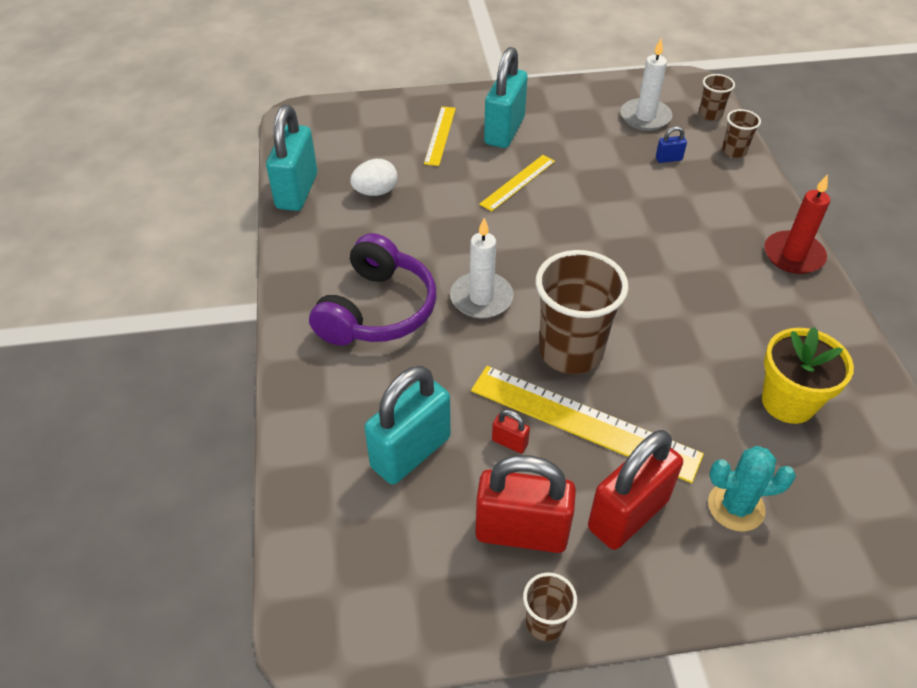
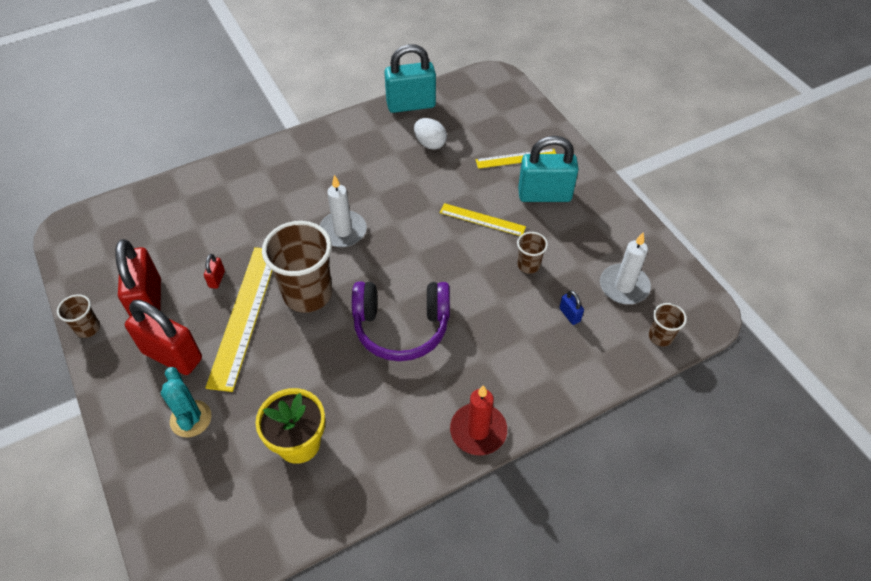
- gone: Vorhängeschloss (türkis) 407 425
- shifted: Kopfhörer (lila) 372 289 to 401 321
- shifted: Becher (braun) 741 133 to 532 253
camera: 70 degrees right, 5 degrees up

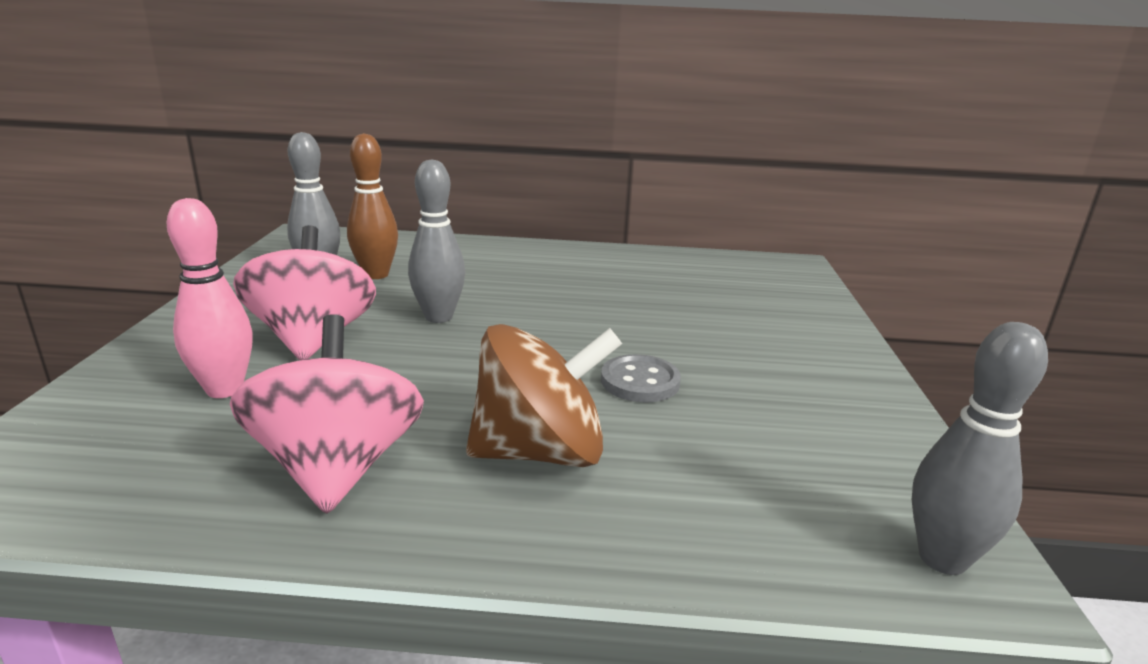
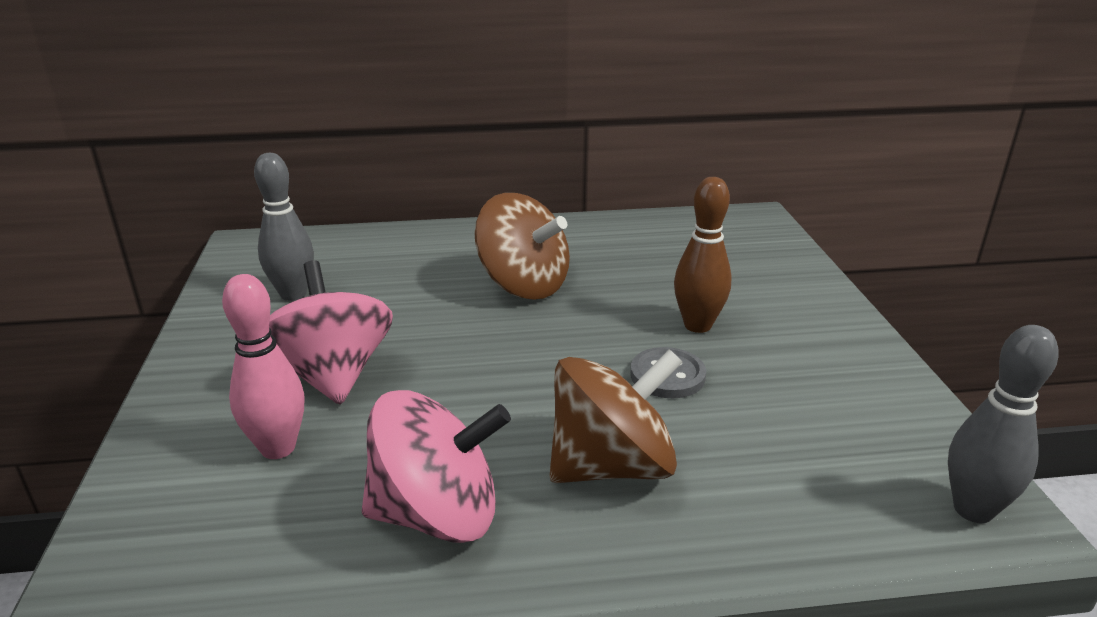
- gone: Bowlingkegel (grau) 436 241
- new: Kreisel (braun) 522 246
- shifted: Bowlingkegel (braun) 372 206 to 703 255
- rotated: Kreisel (rosa) 327 414 = 436 466 105 degrees clockwise
camera: 10 degrees left, 5 degrees up

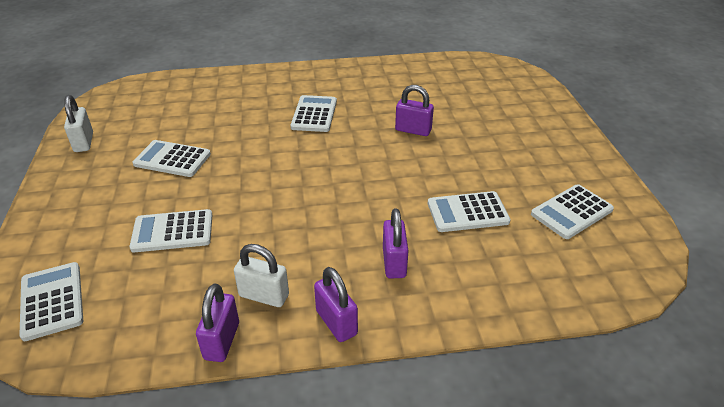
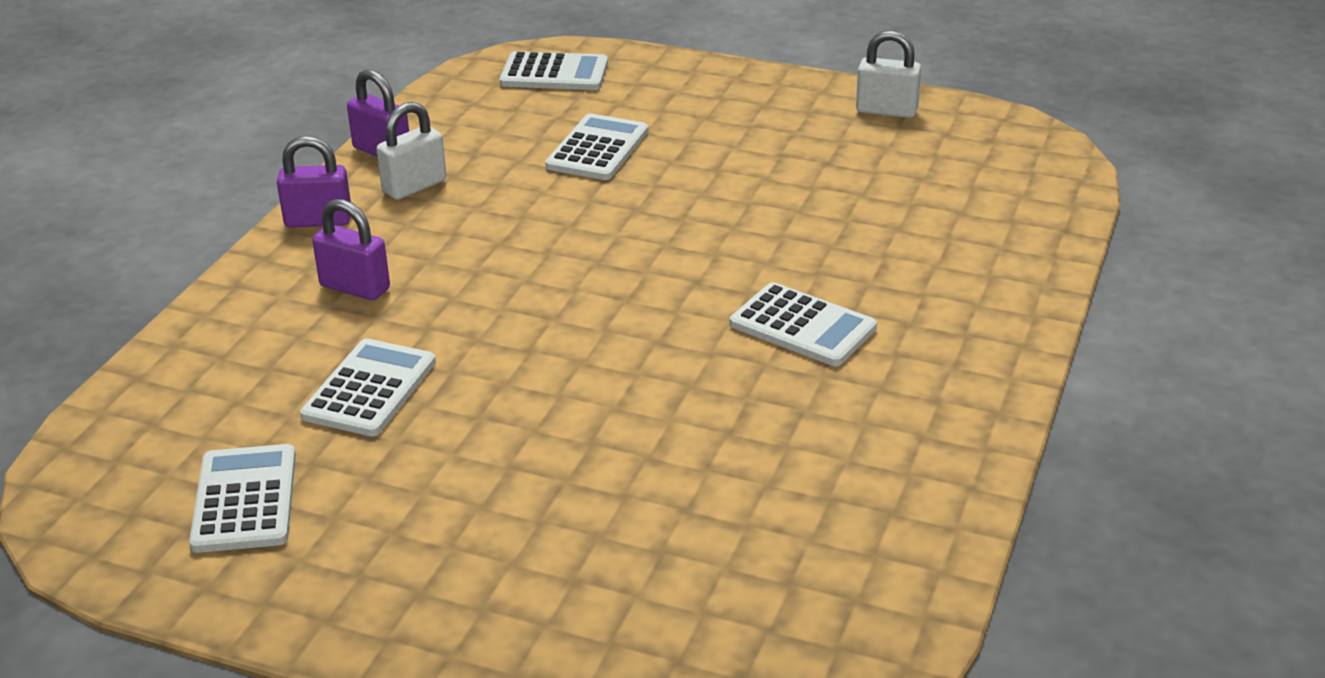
- gone: Taschenrechner (weiß) 172 158
- gone: Vorhängeschloss (lila) 414 110
camera: 120 degrees right, 5 degrees down

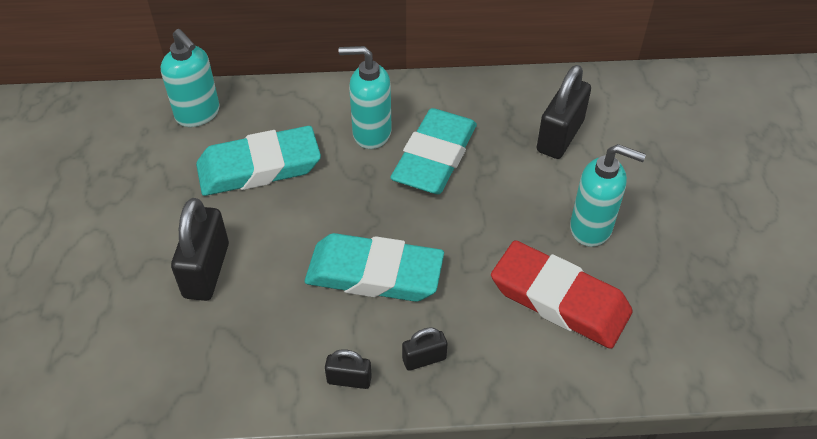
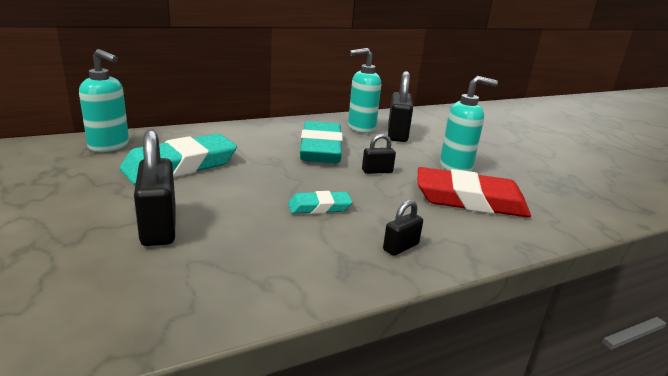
- shifted: Vorhängeschloss (schwarz) 348 369 to 379 154
- shifted: Seifenspender (türkis) 365 97 to 364 90
- scaled: Radiergummi (türkis) 374 267 = 320 202 x0.51
camera: 25 degrees left, 25 degrees down

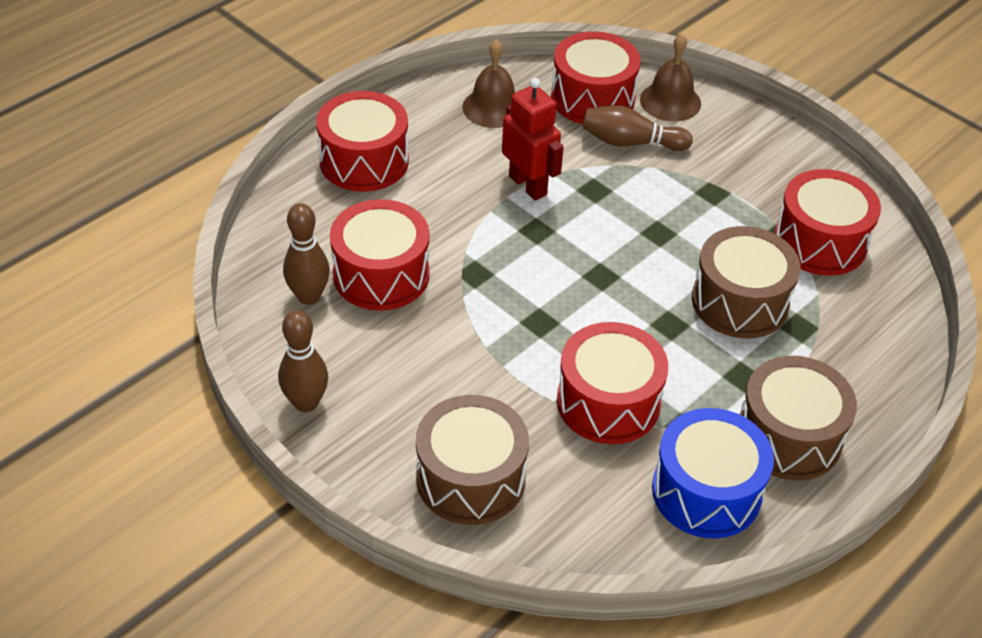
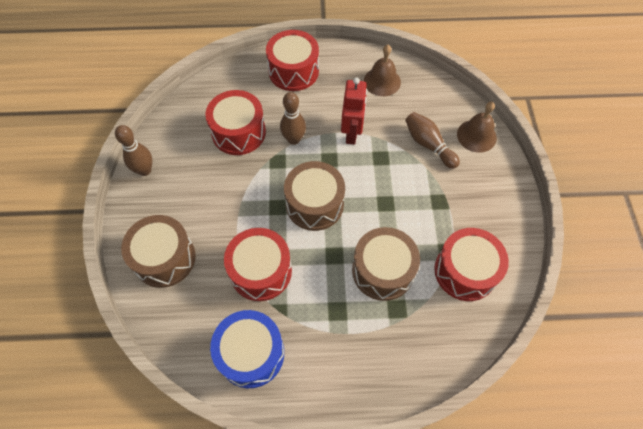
- gone: Trommel (rot) 596 77
- shifted: Bowlingkegel (braun) 306 254 to 293 118
- shifted: Trommel (braun) 798 418 to 314 196
camera: 45 degrees right, 15 degrees up

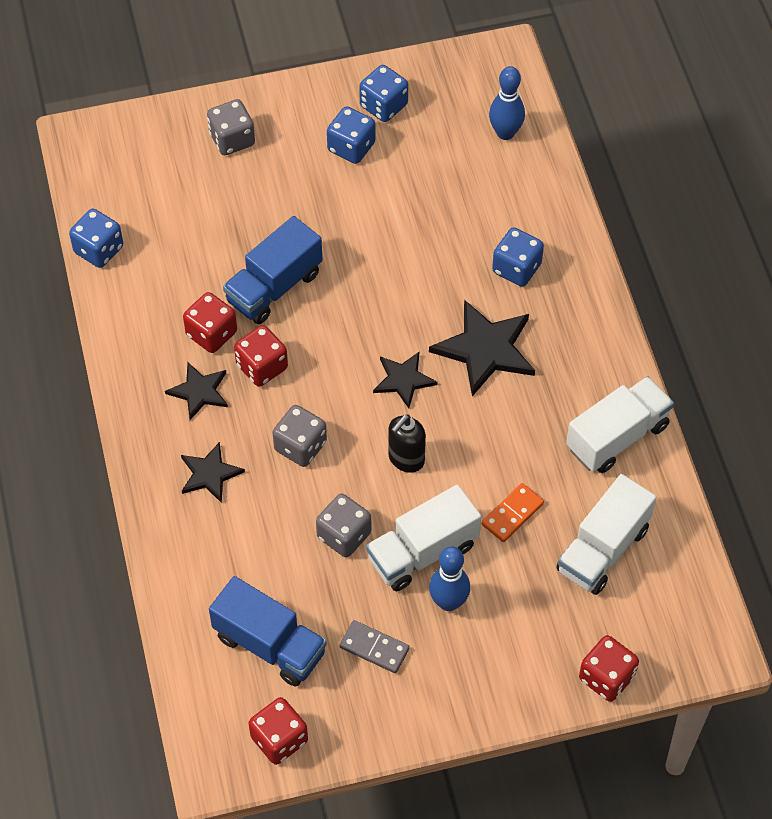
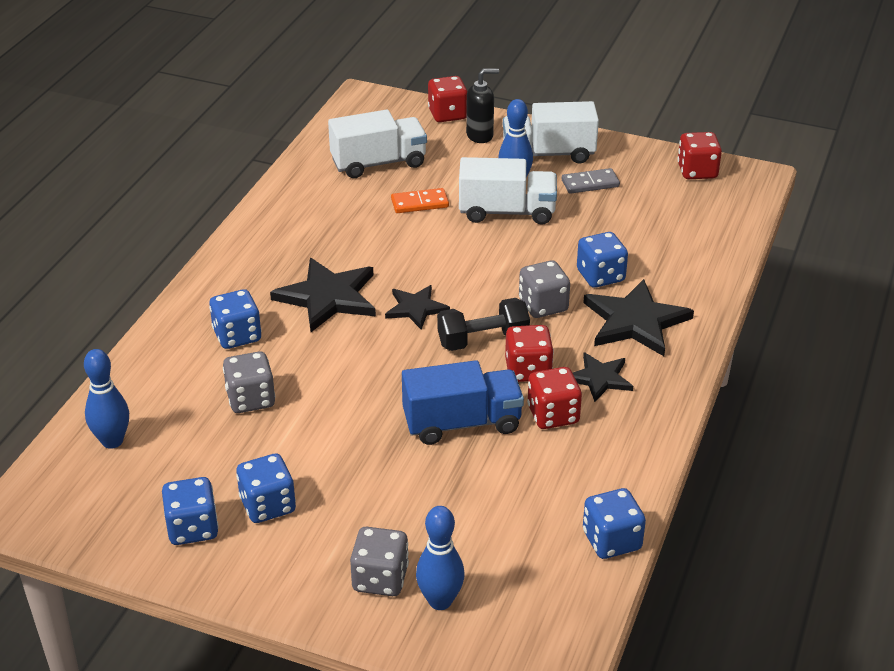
- gone: Lastwagen (blau) 268 631
- new: Bowlingkegel (blau) 440 558
- new: Hantel (schwarz) 483 324
- new: Spielwürfel (blau) 602 260
- shifted: Spielwürfel (grau) 343 525 to 249 382
- shifted: Seifenspender (schwarz) 407 443 to 482 106
- shifted: Lastwagen (weiß) 620 424 to 551 132
- rotated: Dominostein (grau) 374 646 = 591 181 75 degrees counterclockwise
- scaled: Stern (schwarz) 213 472 = 638 317 x1.69
camera: 145 degrees left, 20 degrees down

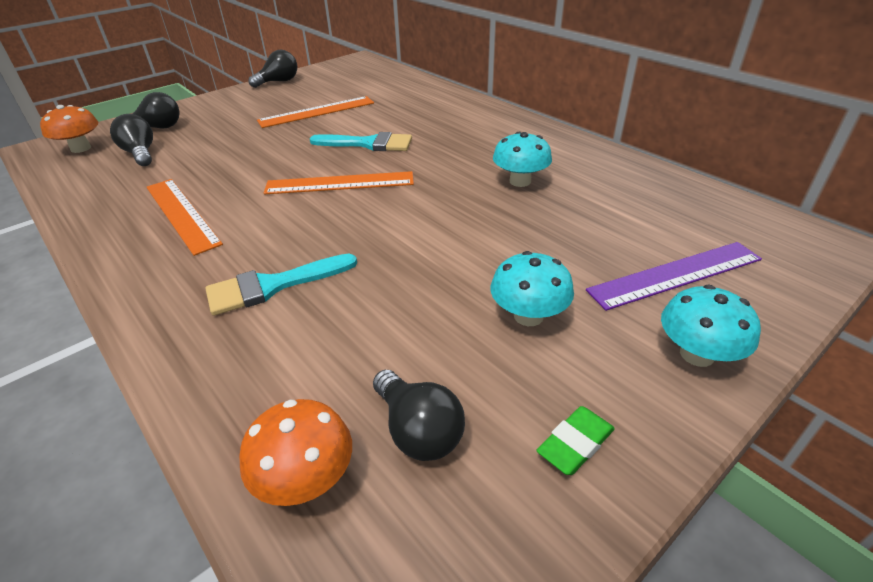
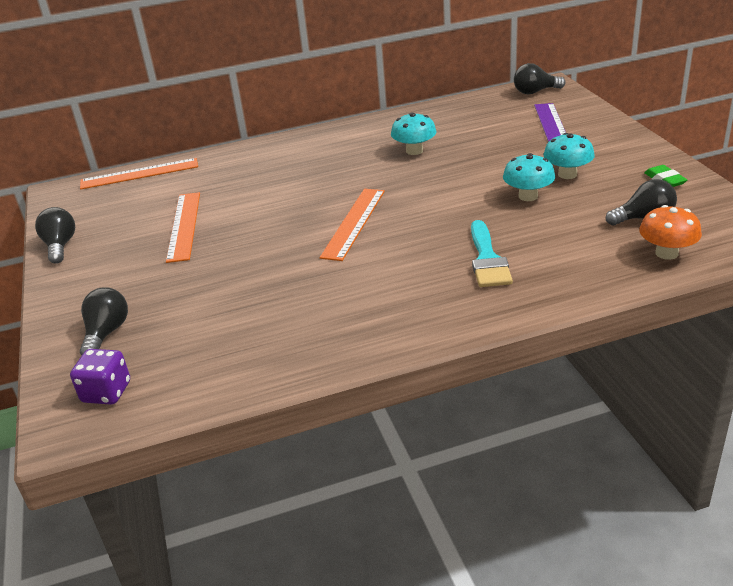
- gone: Pinsel (türkis) 361 141
- shifted: Glühbirne (schwarz) 131 140 to 540 78
- shifted: Lineal (orange) 184 217 to 139 174
- shifted: Pilz (türkis) 711 326 to 529 177
- swapped: Pilz (orange) 69 129 to Spielwürfel (lila) 100 377
camera: 65 degrees left, 5 degrees down

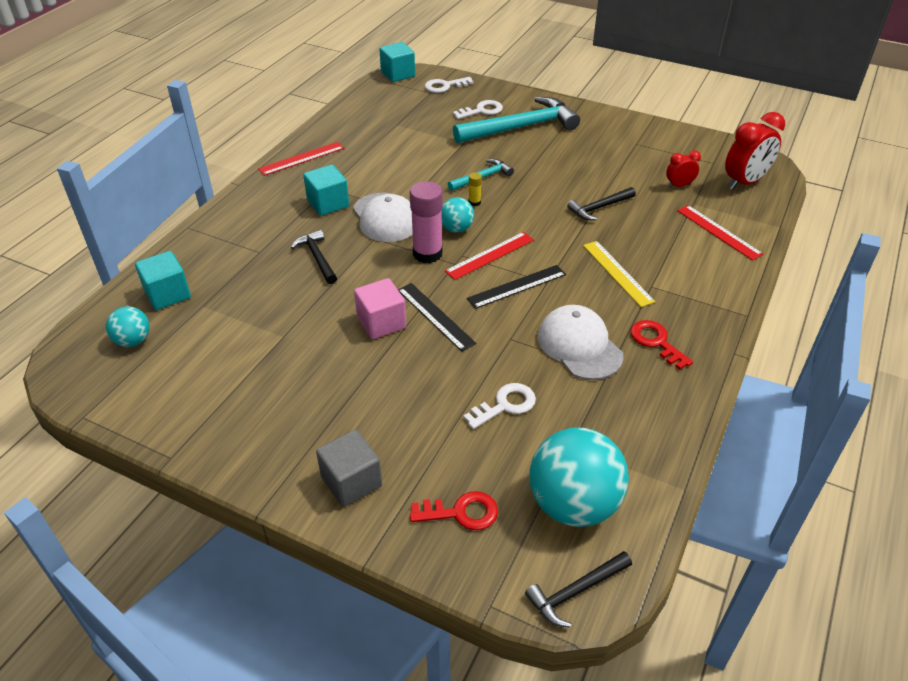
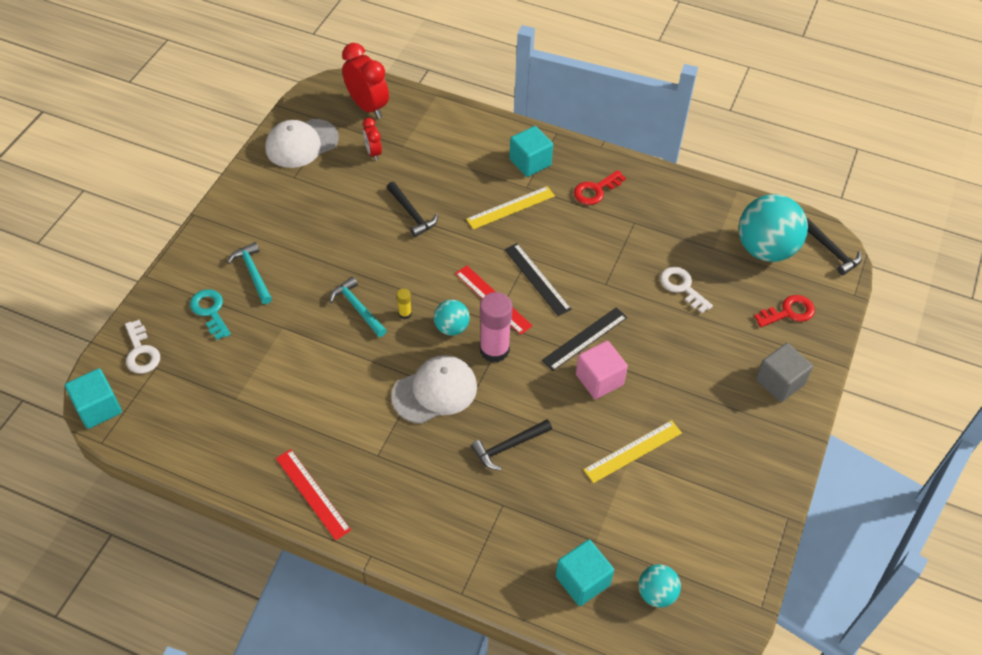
- gone: Lineal (rot) 720 233
- new: Lineal (gelb) 632 451
- shifted: Kubus (türkis) 326 190 to 531 151
- shifted: Kappe (weiß) 580 342 to 302 143
- repainted: Schlüssel (weiß) 478 109 to Schlüssel (türkis) 210 314
- rotated: Schlüssel (rot) 454 510 = 784 311 75 degrees clockwise
- scaled: Hammer (türkis) 516 120 = 249 273 x0.51
camera: 95 degrees left, 10 degrees up

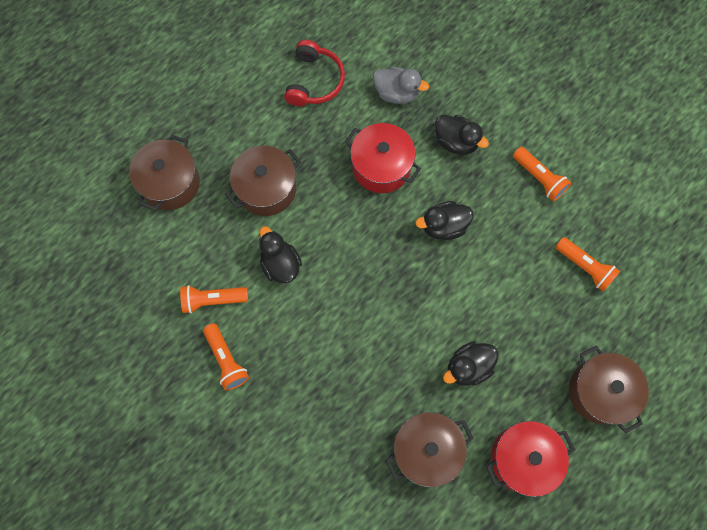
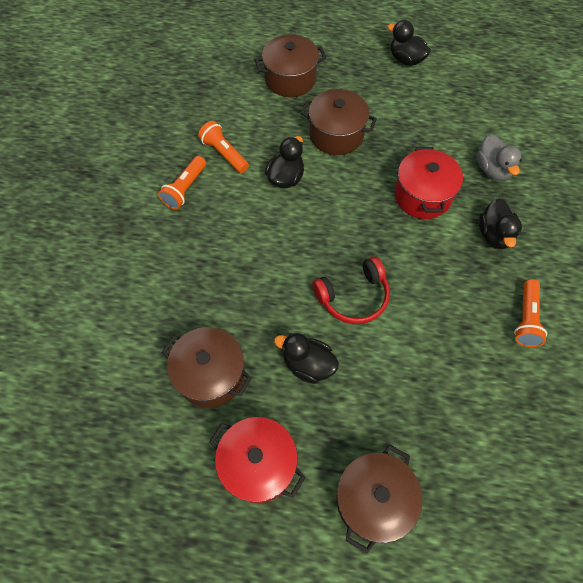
- gone: Taschenlampe (orange) 588 264
- shifted: Kopfhörer (rot) 314 73 to 351 290
- shifted: Ente (schwarz) 444 220 to 409 43
camera: 55 degrees right, 10 degrees down

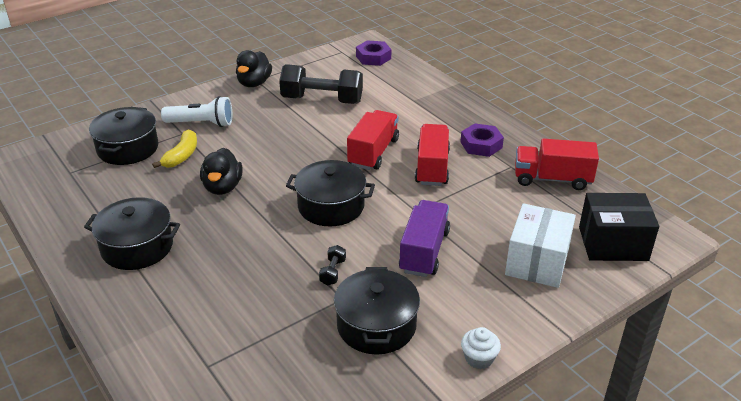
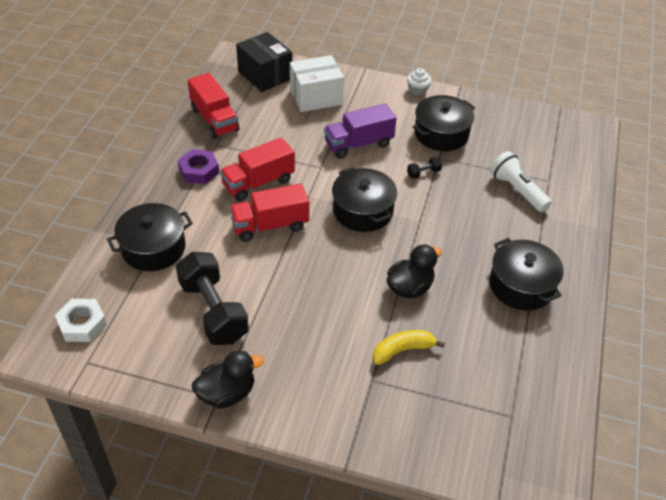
- shifted: Kochtopf (schwarz) 124 136 to 150 237
- shifted: Taschenlampe (weiß) 196 111 to 521 181
- repainted: Sechskantmutter (lila) 373 53 to Sechskantmutter (weiß) 81 320
camera: 130 degrees left, 10 degrees up

